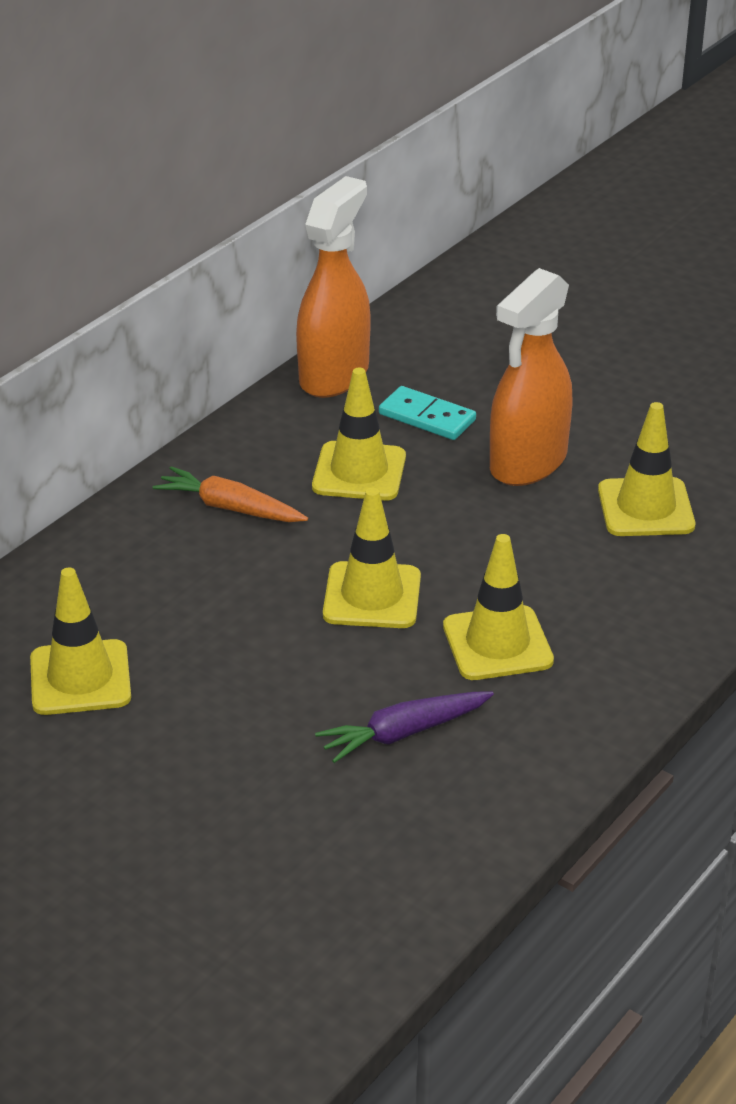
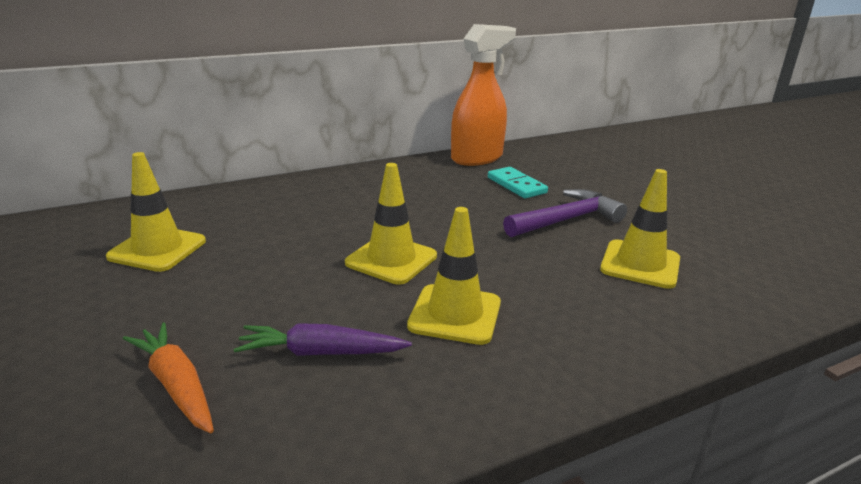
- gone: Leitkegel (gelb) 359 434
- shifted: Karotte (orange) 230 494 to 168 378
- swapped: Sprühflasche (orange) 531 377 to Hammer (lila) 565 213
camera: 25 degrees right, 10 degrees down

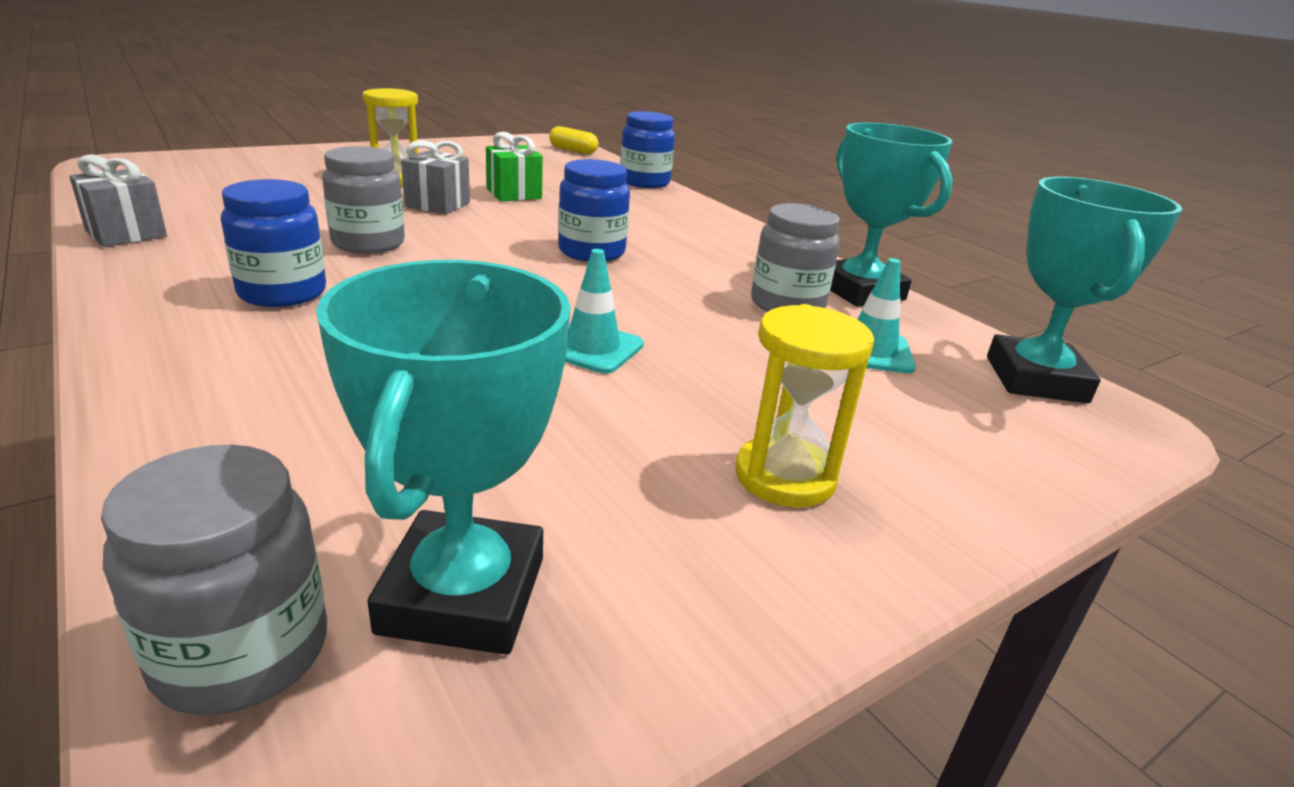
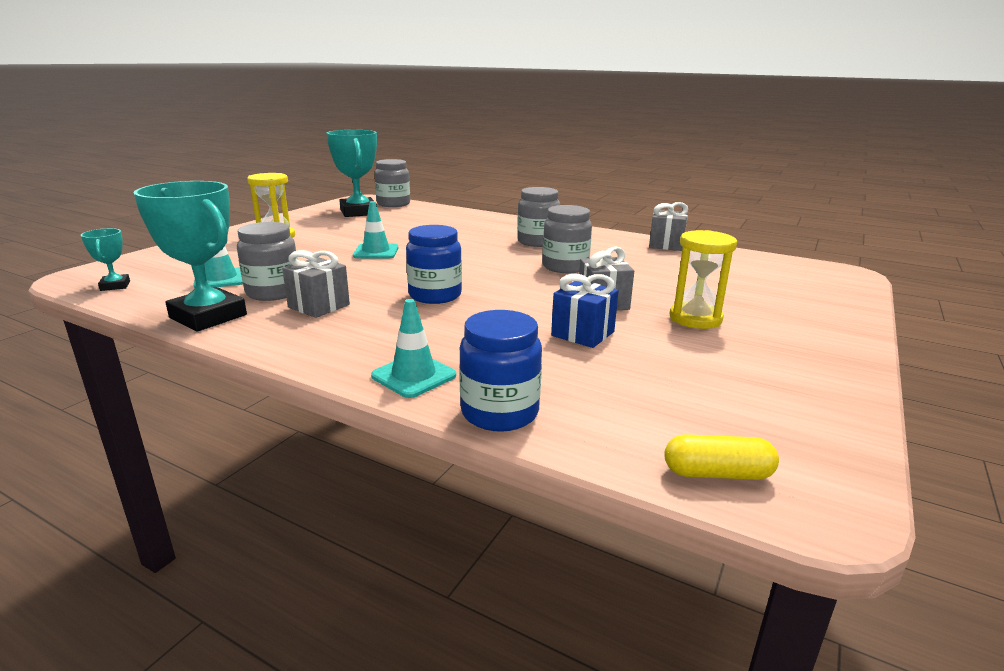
- new: Geschenk (grau) 316 284
- new: Leitkegel (türkis) 413 348
- repainted: Einmachglas (blau) 273 243 to Einmachglas (grau) 538 217
- repainted: Geschenk (grün) 514 166 to Geschenk (blau) 585 311
- scaled: Pokal (türkis) 1084 290 = 105 259 x0.48
camera: 155 degrees right, 5 degrees down

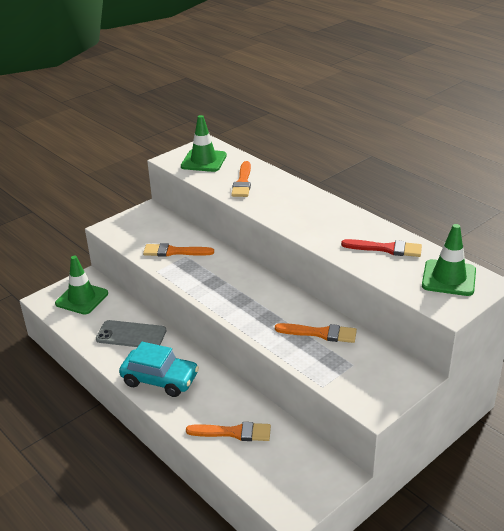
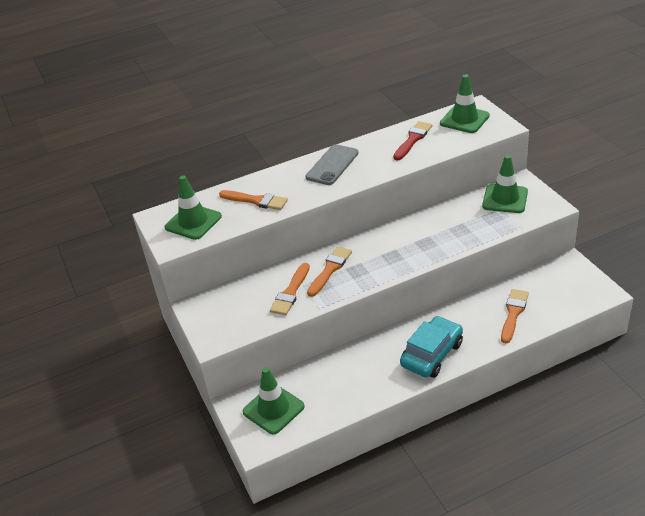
- new: Leitkegel (grün) 505 184
- shifted: Handy (grau) 131 333 to 332 164
- shifted: Pinsel (orange) 316 333 to 329 271
camera: 70 degrees left, 5 degrees up

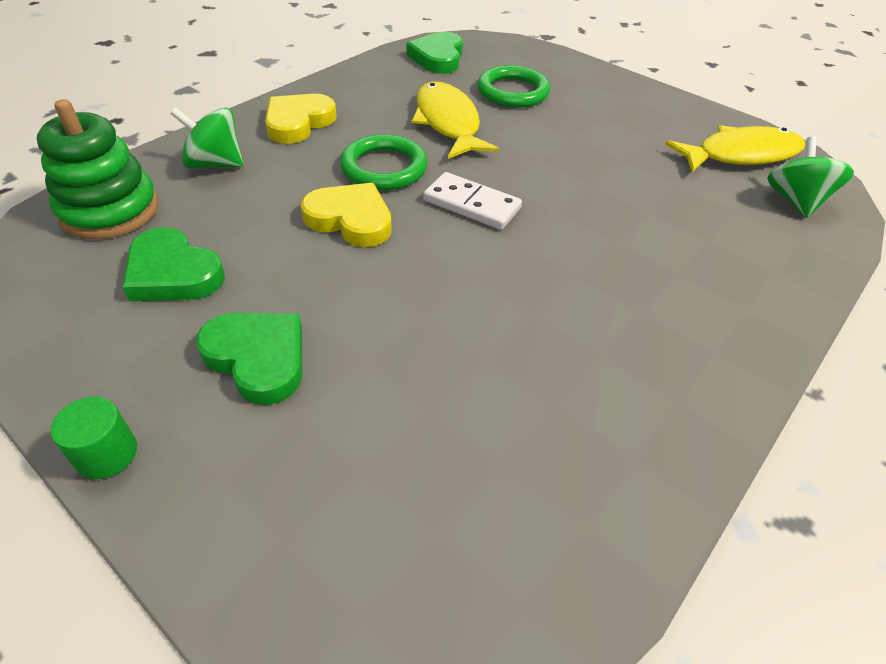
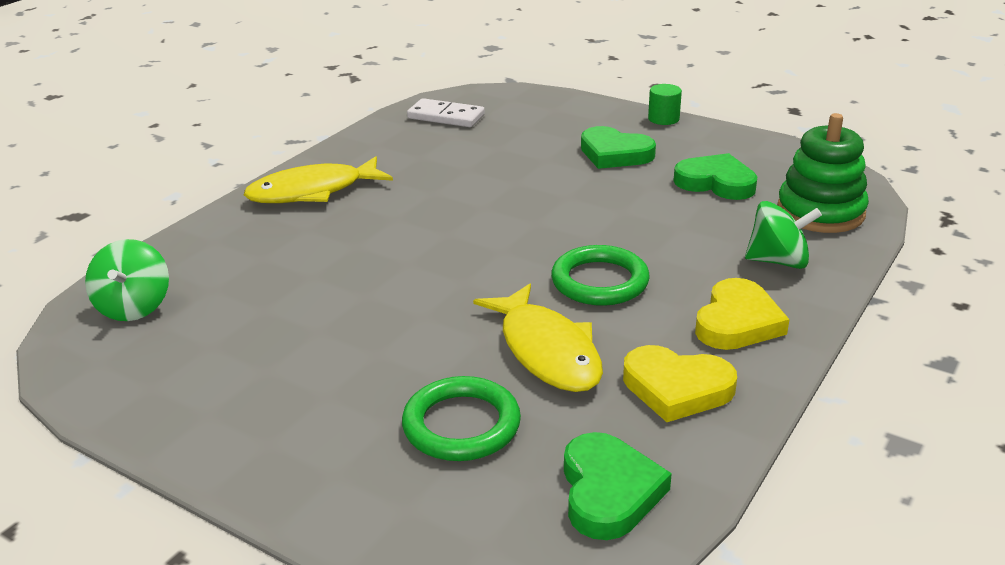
- shifted: Herz (gelb) 346 215 to 680 383
- shifted: Dominostein (weiß) 472 201 to 446 112
- shifted: Fisch (gelb) 735 148 to 318 179
camera: 175 degrees right, 15 degrees down

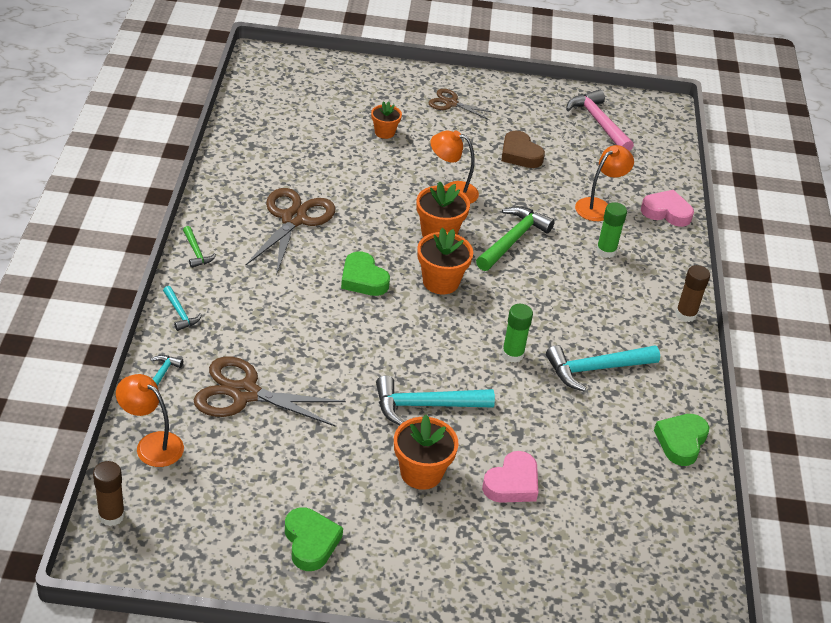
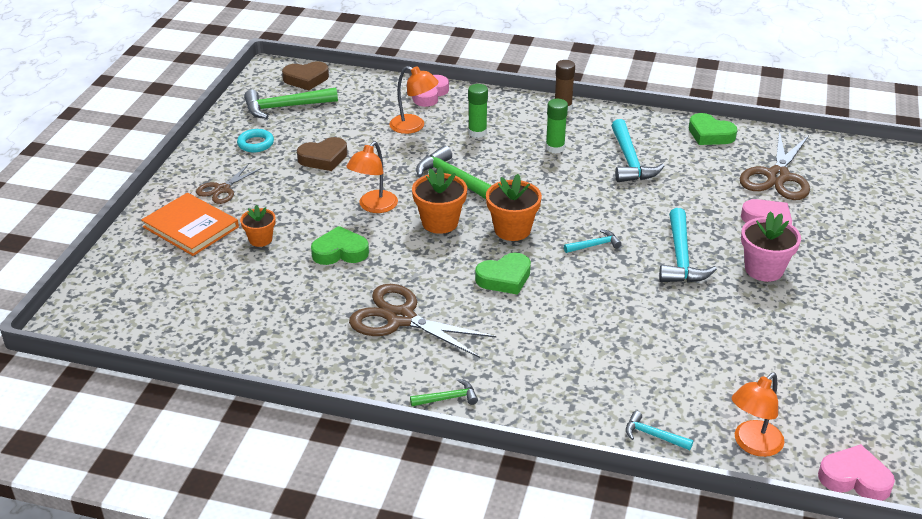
- new: Buch (orange) 190 224
- new: Ring (türkis) 255 140
- new: Herz (braun) 305 76
- shifted: Hammer (türkis) 182 308 to 593 241
- shifted: Schere (braun) 270 392 to 774 165
- shifted: Herz (grün) 314 539 to 340 245
- shifted: Klebestift (grün) 517 333 to 557 126
- swapped: Klebestift (braun) 109 493 to Herz (rosa) 856 472
- repainted: Blumentopf (orange) 426 452 to Blumentopf (rosa) 771 246
- repainted: Hammer (rosa) 600 120 to Hammer (grün) 291 103
- rotated: Lampe (orange) 604 183 = 414 100 150 degrees clockwise
camera: 75 degrees left, 5 degrees down

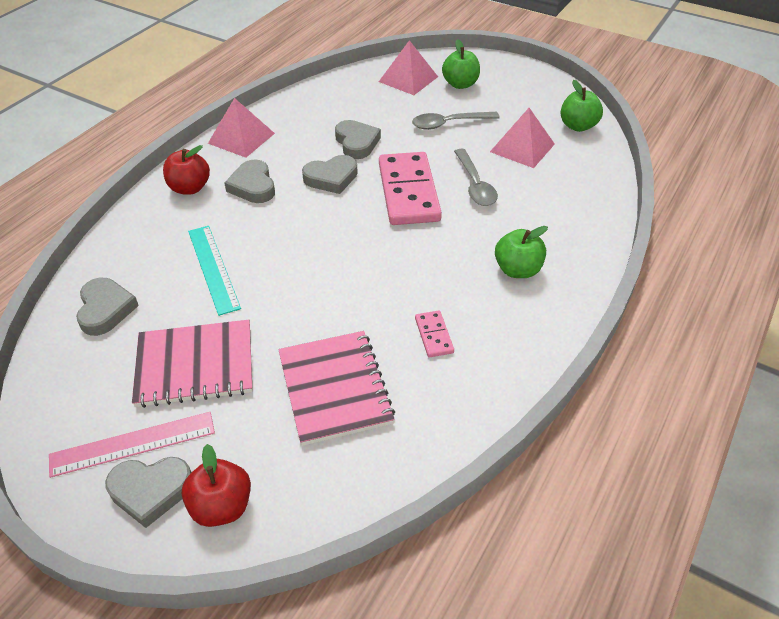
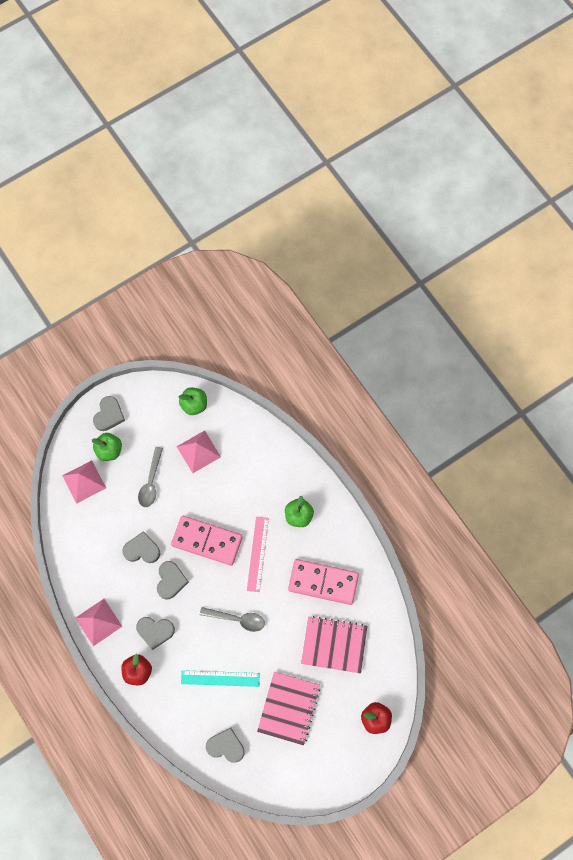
- shifted: Lineal (rosa) 132 445 to 258 554
- shifted: Herz (grau) 148 492 to 109 413
- shifted: Löffel (grau) 476 177 to 232 619
- scaled: Dominostein (rosa) 434 334 = 323 582 x2.25
camera: 65 degrees left, 25 degrees up

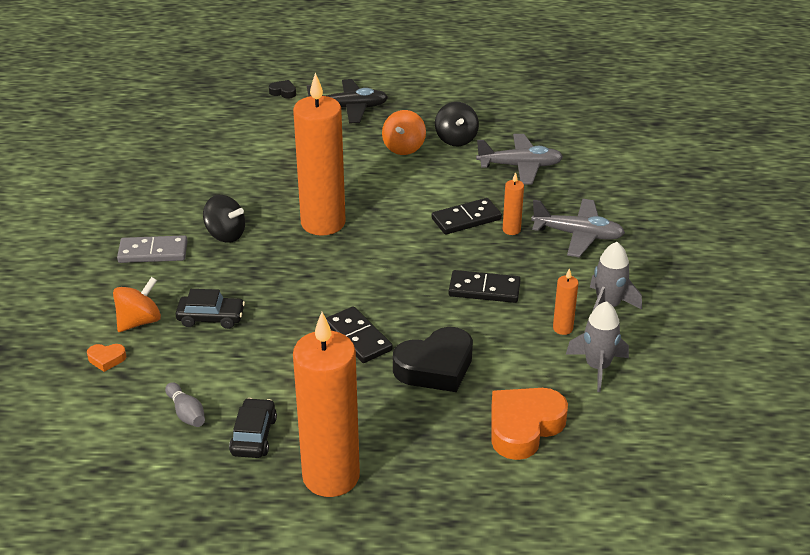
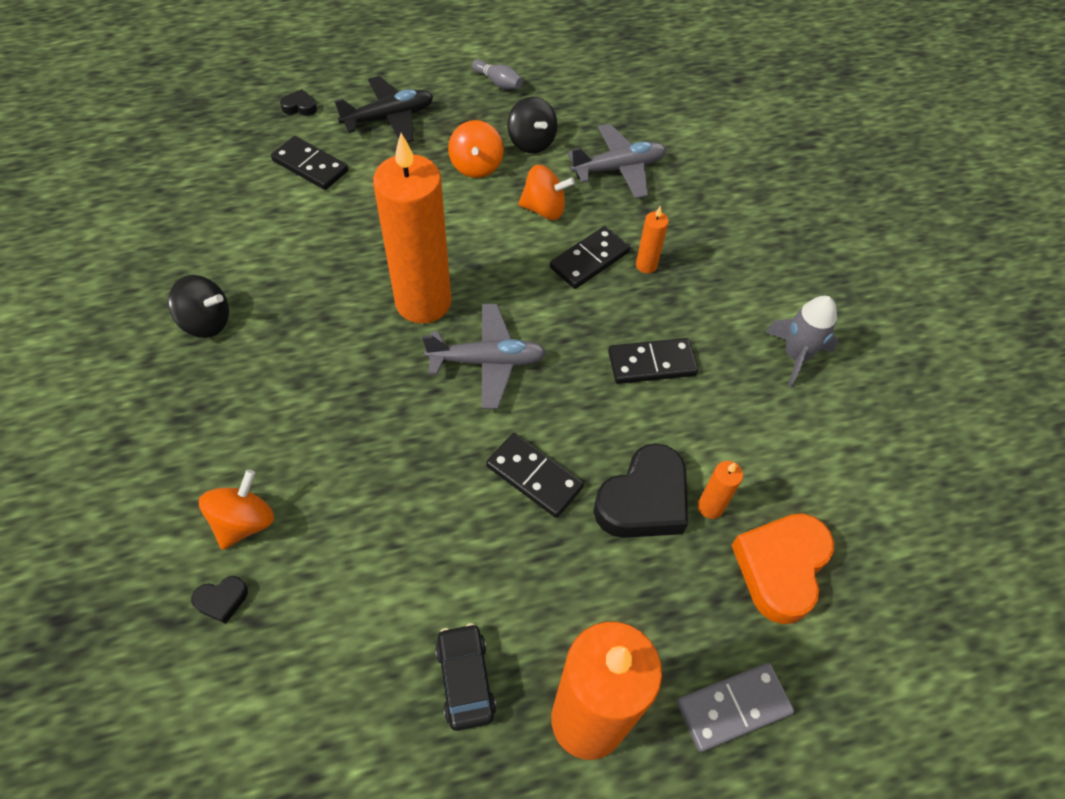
- gone: Auto (schwarz) 210 309
- gone: Rakete (grau) 597 346
- new: Dominostein (schwarz) 309 163
- new: Kreisel (orange) 546 192
- shifted: Dominostein (grau) 152 249 to 735 707
- shifted: Bowlingkegel (grau) 185 404 to 497 74
- shifted: Kreisel (schwarz) 224 219 to 198 306
- shifted: Flugzeug (grau) 578 228 to 484 356
- shifted: Kerze (orange) 565 301 to 720 490
- repainted: Herz (orange) 106 358 to Herz (schwarz) 219 600
camera: 20 degrees left, 20 degrees up

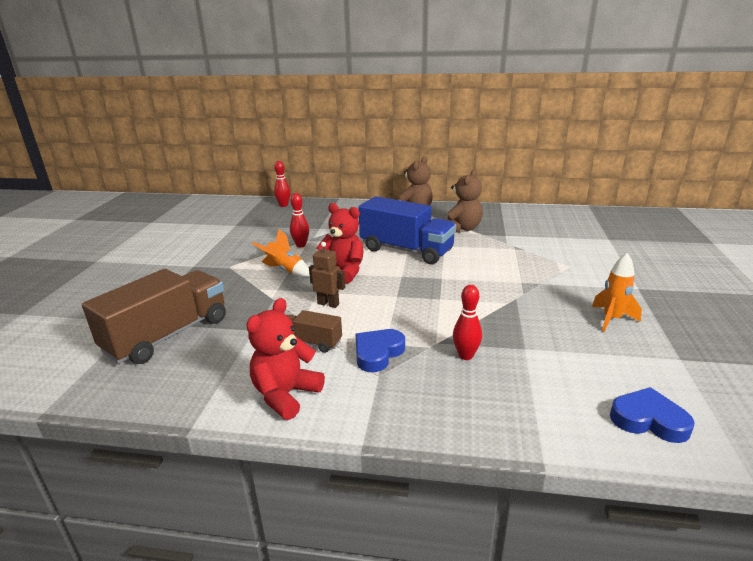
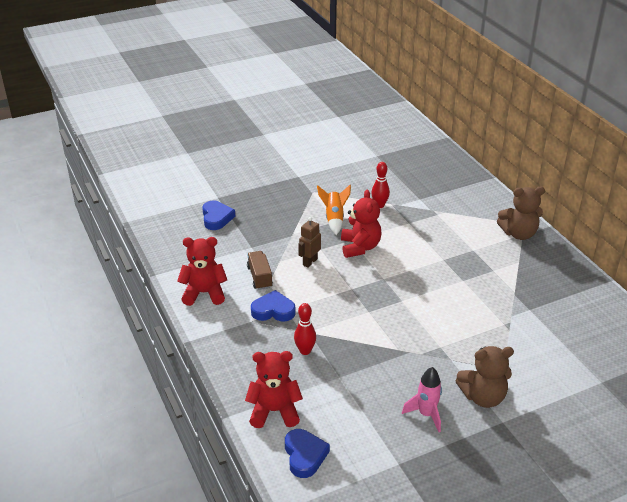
- gone: Bowlingkegel (rot) 282 184
- gone: Lastwagen (blau) 407 230
- new: Teddybär (rot) 274 389
- shifted: Teddybär (braun) 465 201 to 484 377
- swapped: Lastwagen (braun) 154 316 to Herz (blau) 218 215
- repainted: Rakete (orange) 617 292 to Rakete (rosa) 422 399
- rotated: Roboter (braun) 327 275 = 309 242 135 degrees counterclockwise
camera: 55 degrees right, 10 degrees up

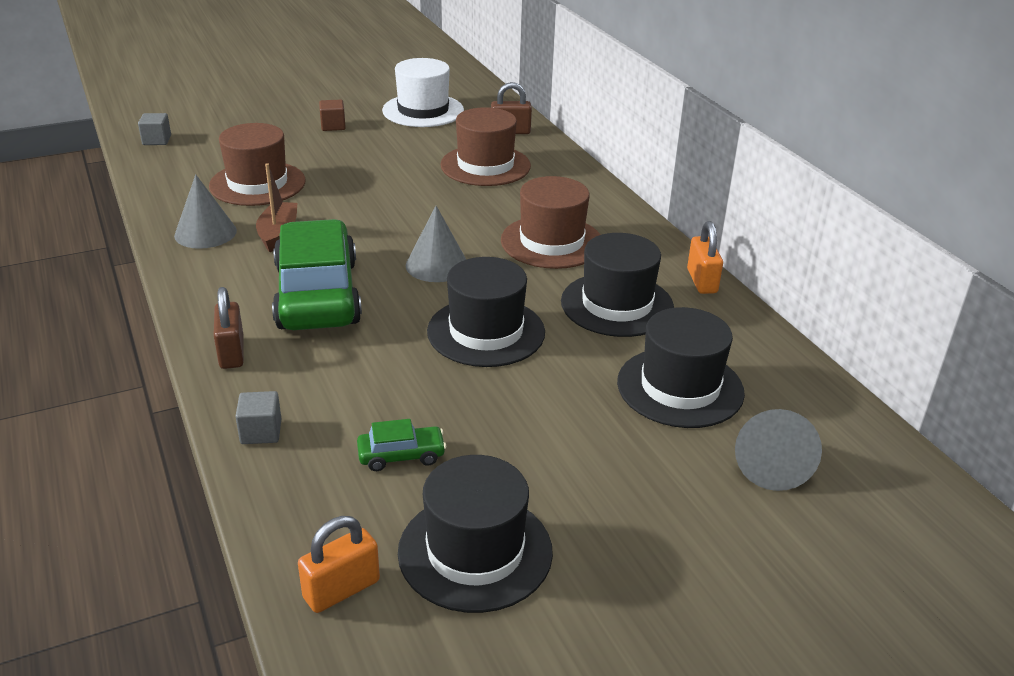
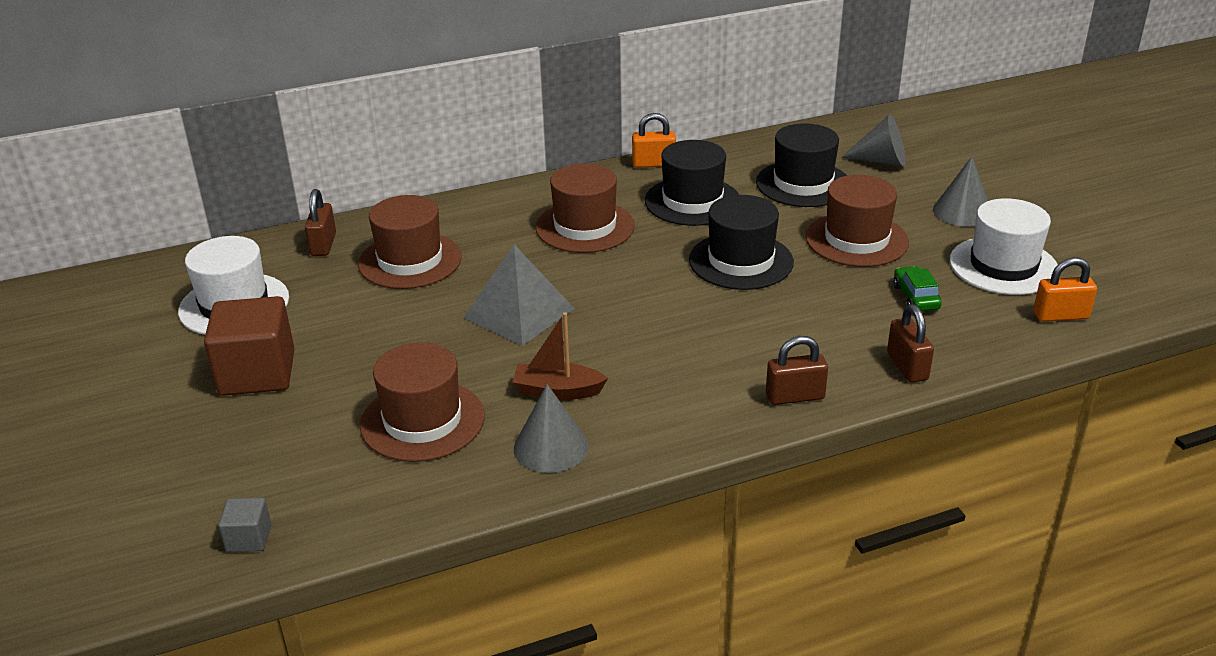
- gone: Auto (grün) 317 274
- new: Pyramide (grau) 519 295
- new: Hut (braun) 857 221
- shifted: Kegel (grau) 436 244 to 960 192
- swapped: Kubus (grau) 258 417 to Vorhängeschloss (braun) 910 343
- repainted: Hut (schwarz) 475 534 to Hut (weiß) 1004 246
- rotated: Vorhängeschloss (orange) 339 564 = 1065 289 60 degrees counterclockwise
- scaled: Kubus (braun) 332 115 = 249 346 x2.13
camera: 85 degrees left, 0 degrees up

